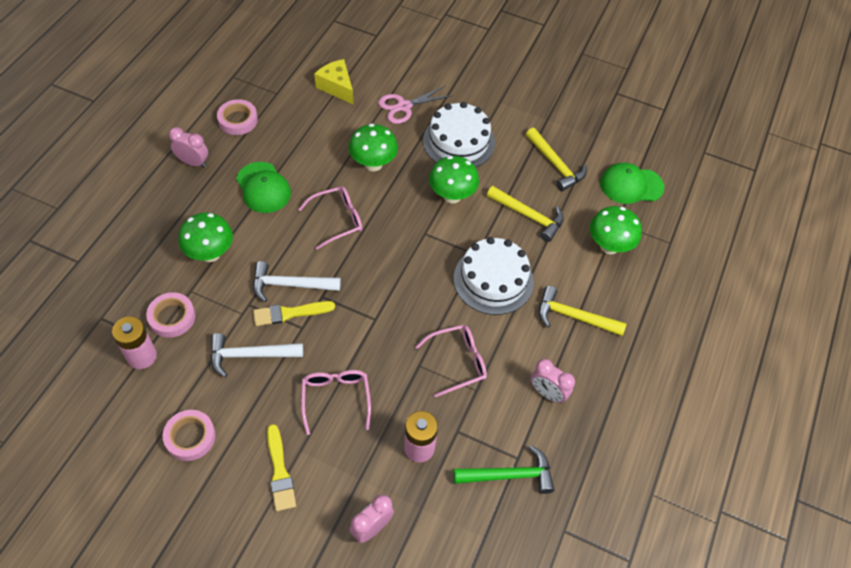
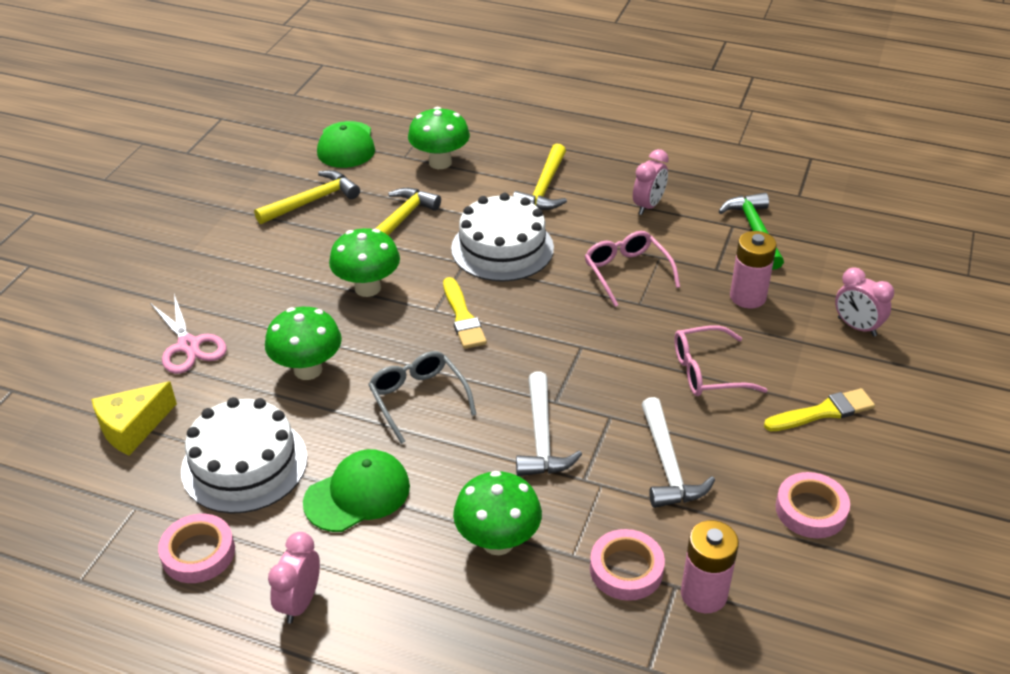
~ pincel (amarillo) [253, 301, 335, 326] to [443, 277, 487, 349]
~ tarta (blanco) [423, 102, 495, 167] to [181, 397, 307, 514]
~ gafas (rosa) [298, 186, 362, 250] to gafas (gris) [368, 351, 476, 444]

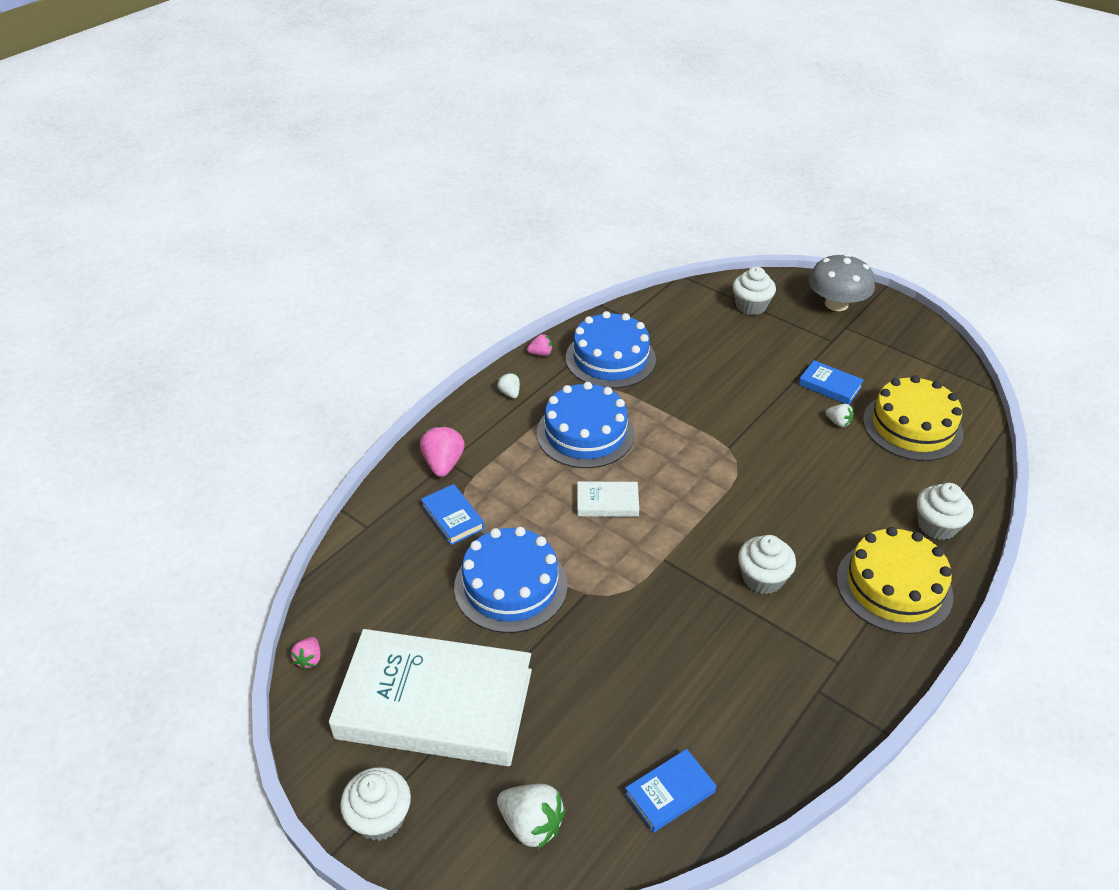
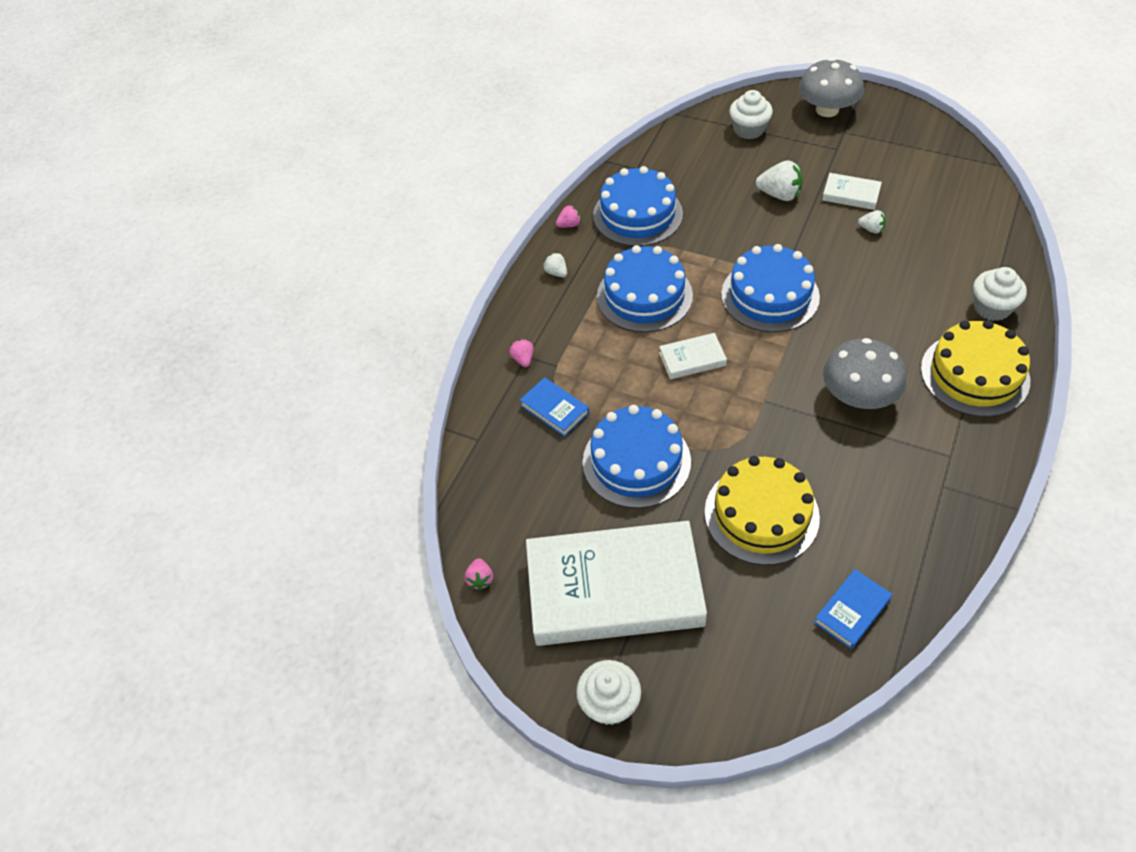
+ tarta (azul) [721, 244, 820, 332]
~ fresa (blanco) [497, 784, 566, 849] to [756, 160, 803, 201]
~ tarta (amarillo) [863, 375, 963, 461] to [705, 456, 820, 565]
~ magdalena (blanco) [738, 535, 796, 594] to seta (gris) [823, 338, 907, 409]
~ libro (azul) [798, 360, 864, 405] to libro (blanco) [822, 173, 882, 210]
~ fresa (rosa) [420, 425, 465, 477] = [509, 339, 533, 367] x0.56

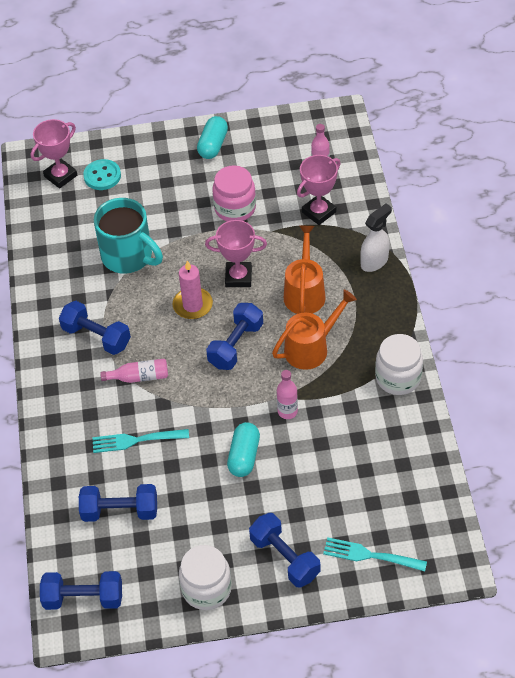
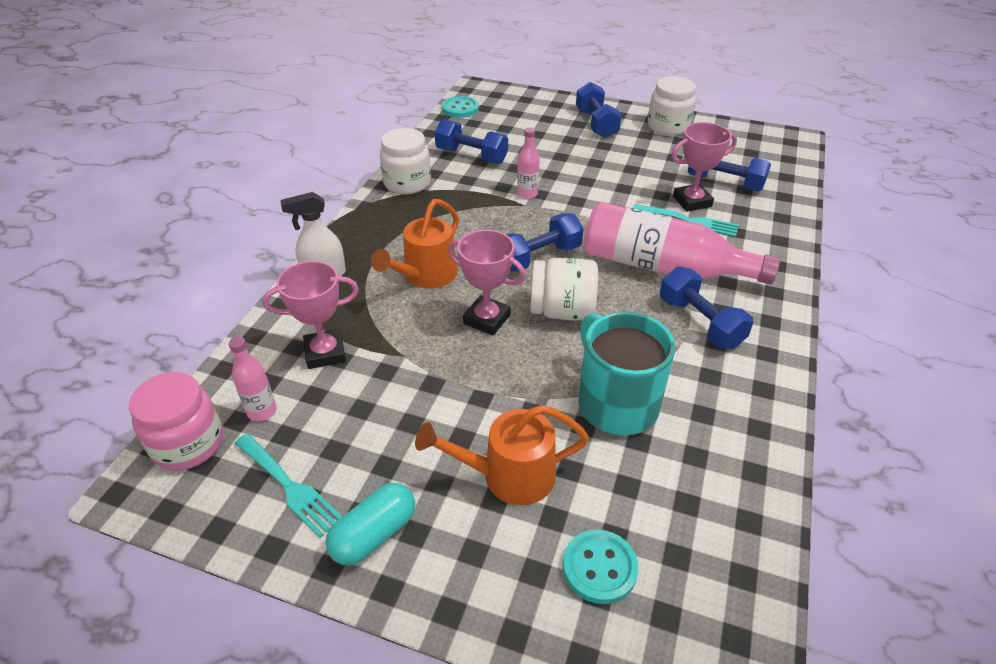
- cápsula (turquesa) [227, 422, 260, 477]
+ botón (turquesa) [442, 96, 479, 118]
~ trofeo (rosa) [31, 119, 77, 189] to [671, 122, 737, 212]
~ mancuerna (azul) [40, 571, 122, 610] to [435, 119, 508, 164]
~ tarro (rosa) [212, 165, 256, 221] to [129, 372, 223, 471]
~ regadera (naranja) [272, 289, 357, 370] to [415, 405, 589, 505]
~ tenedor (turquesa) [323, 537, 427, 572] to [235, 434, 342, 538]
~ vela (rosa) [173, 261, 213, 319] to tarro (blanco) [530, 258, 598, 321]
~ botella (rosa) [100, 359, 168, 383] = [584, 202, 780, 285] x2.26

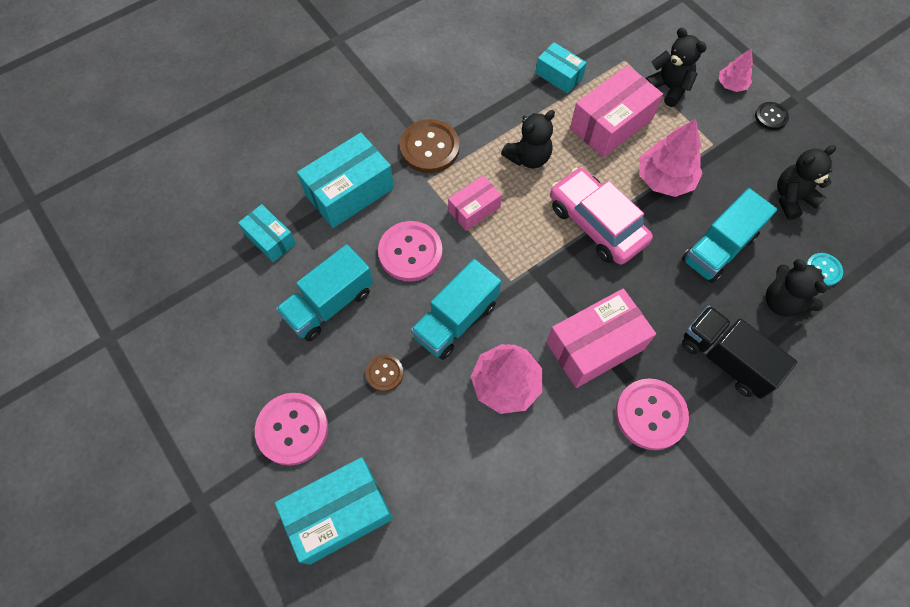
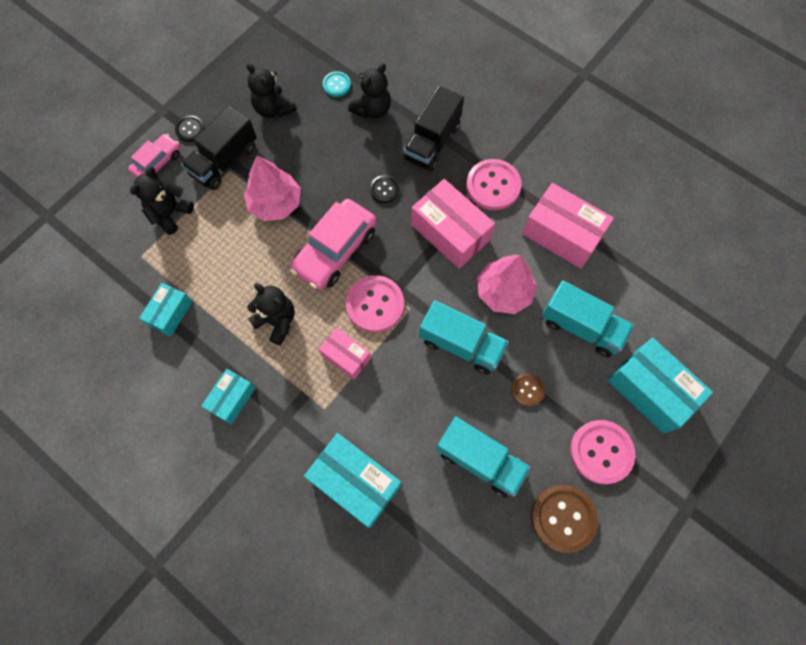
+ camión (negro) [181, 105, 257, 190]
+ botón (negro) [370, 175, 400, 203]
~ caja (turquesa) [238, 204, 296, 262] to [201, 369, 256, 425]
~ botón (rosa) [378, 221, 443, 282] to [346, 275, 404, 332]
~ botón (marrón) [400, 119, 460, 173] to [531, 485, 598, 553]
~ caja (rosa) [570, 65, 663, 158] to [522, 183, 614, 269]
~ camión (turquesa) [682, 188, 777, 283] to [542, 281, 634, 357]
~ árbol (rosa) [719, 48, 753, 92] to coche (rosa) [128, 134, 180, 178]

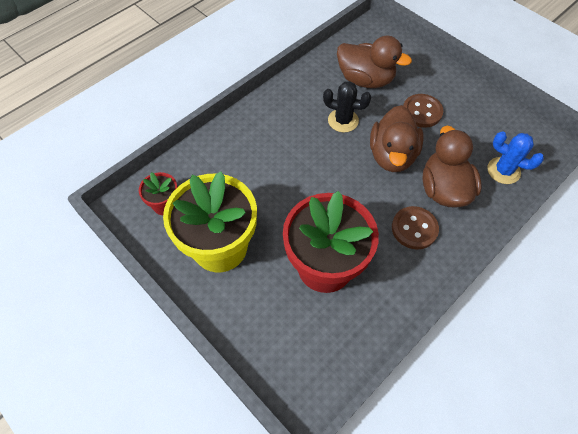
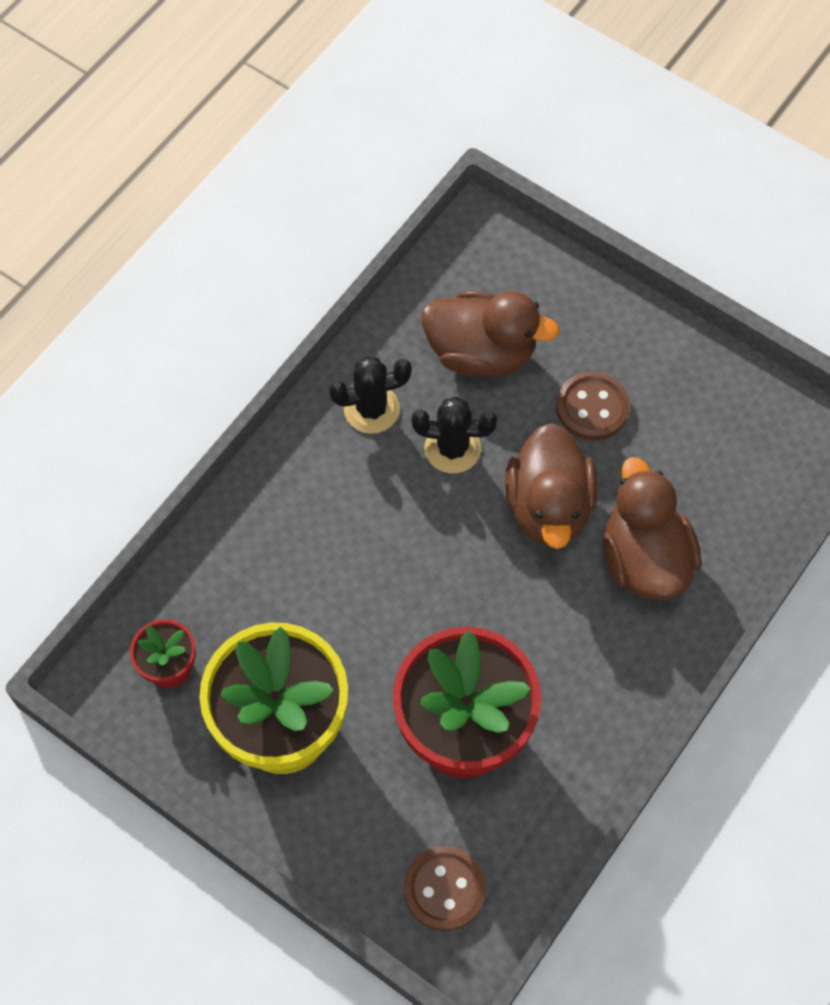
- cactus (azul) [487, 131, 544, 184]
+ cactus (negro) [329, 356, 412, 434]
~ botón (marrón) [392, 206, 439, 249] to [404, 846, 486, 931]

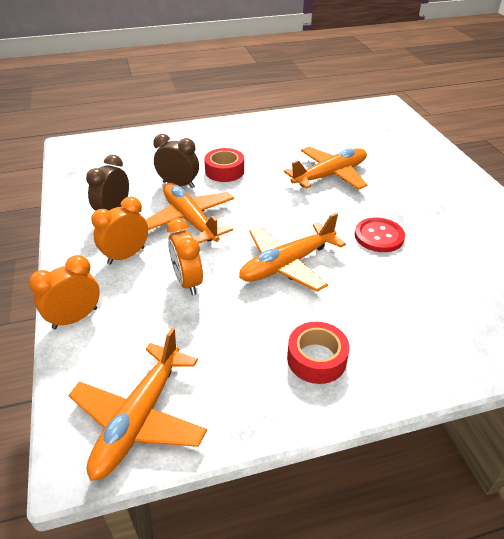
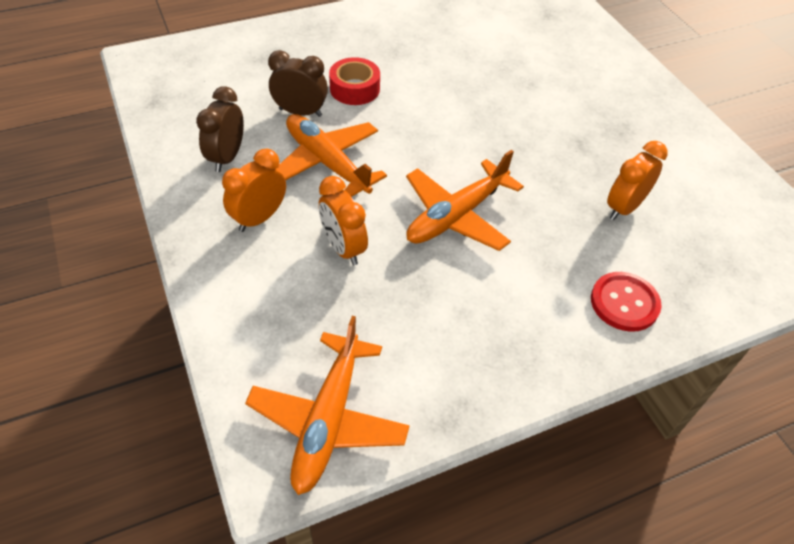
- avión (naranja) [284, 147, 367, 190]
- cinta adhesiva (rojo) [287, 322, 350, 384]
~ despertador (naranja) [29, 255, 100, 329] to [607, 141, 668, 220]
~ botón (rojo) [355, 217, 405, 252] to [591, 272, 662, 332]

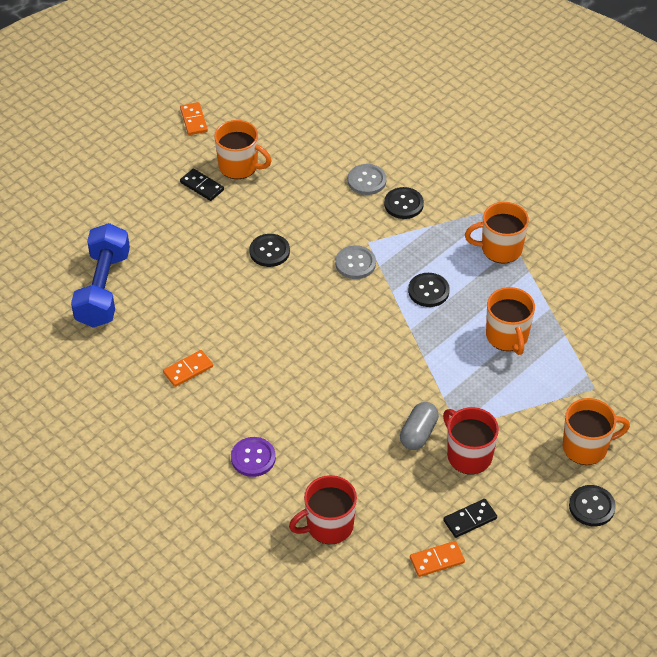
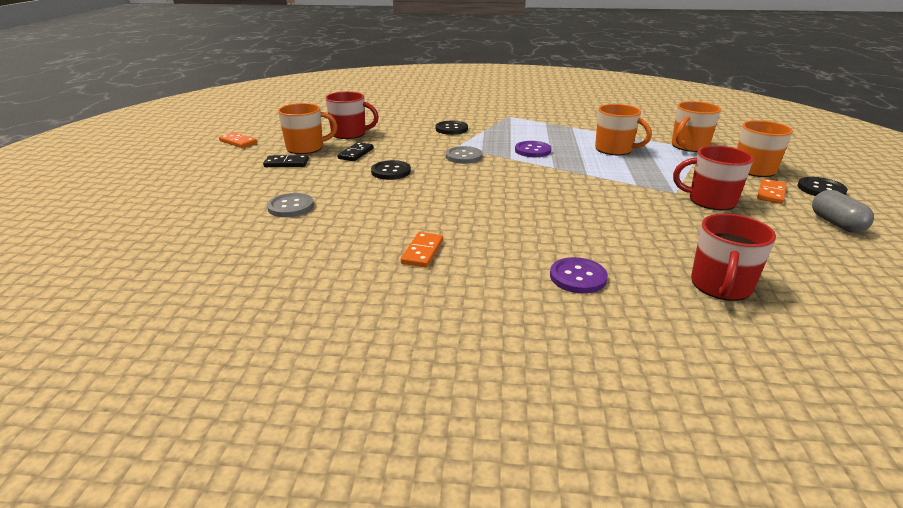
- mancuerna (azul) [71, 223, 130, 328]
+ taza (rojo) [325, 91, 379, 139]
~ botón (gris) [348, 164, 387, 195] to [267, 193, 314, 217]
~ cápsula (gris) [400, 402, 439, 450] to [812, 190, 874, 233]
~ ficha de dominó (naranja) [410, 541, 465, 577] to [757, 179, 787, 204]
~ ficha de dominó (negro) [443, 499, 497, 538] to [337, 142, 374, 161]
~ taza (naranja) [465, 202, 529, 264] to [672, 101, 721, 152]
~ botón (negro) [408, 273, 450, 307] to botón (morado) [515, 141, 551, 157]

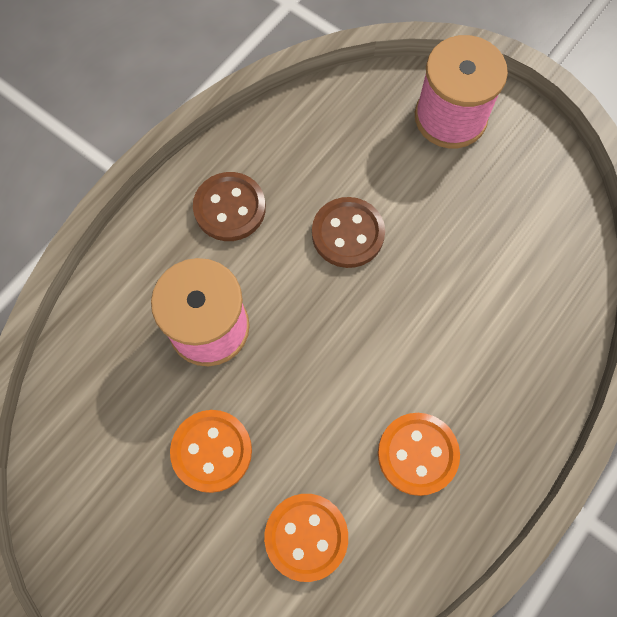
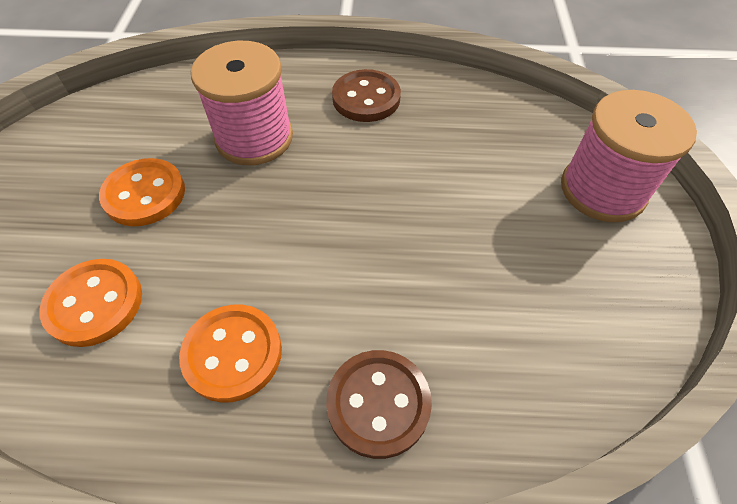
~ botón (marrón) [312, 197, 385, 268] to [326, 350, 432, 459]

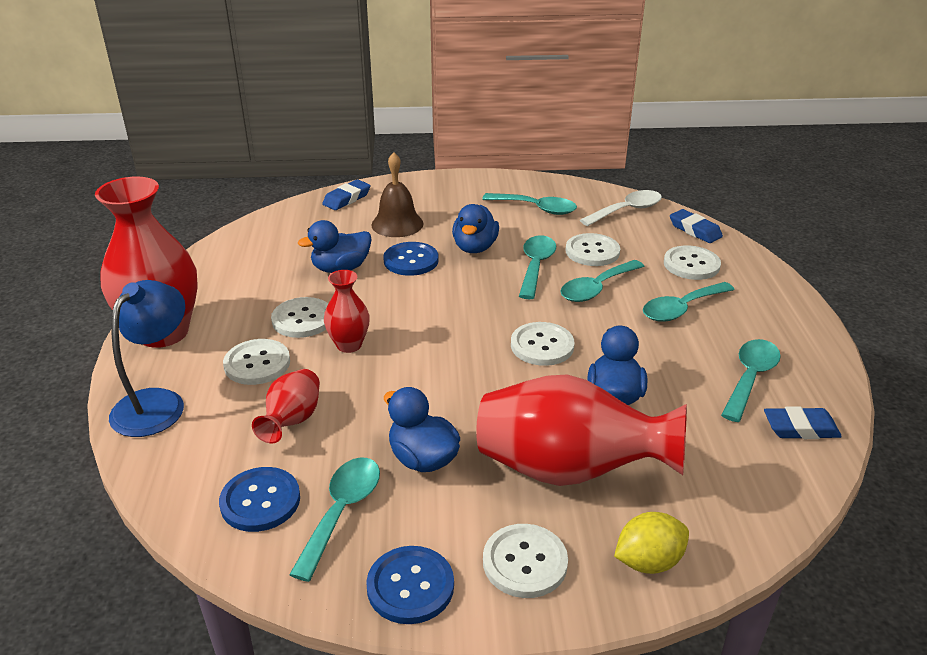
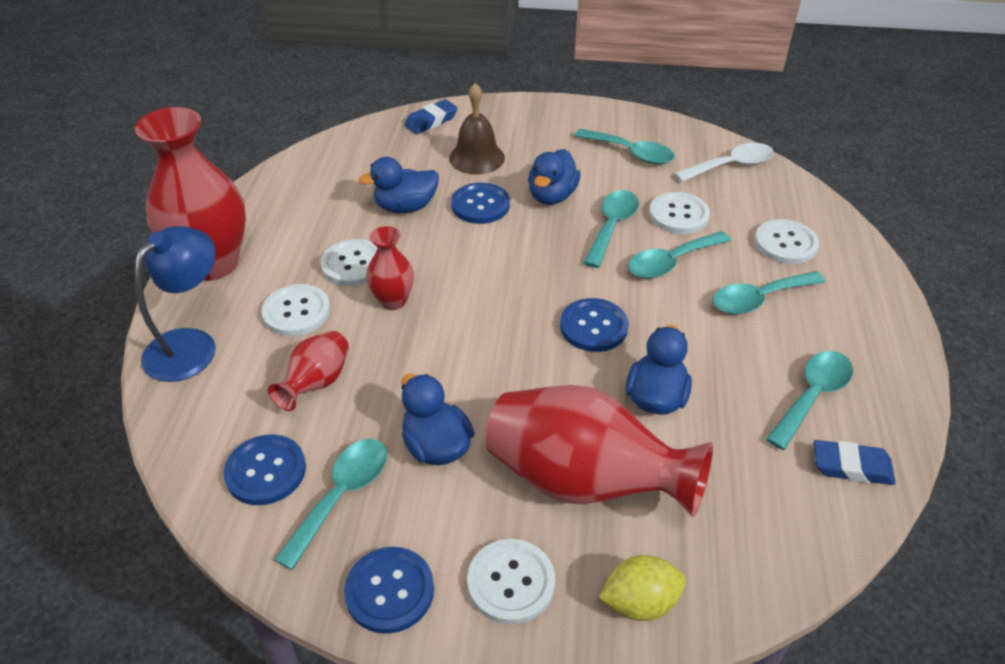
- goma de borrar (azul) [670, 209, 723, 243]
~ botón (blanco) [511, 322, 575, 366] to botón (azul) [560, 298, 629, 352]

